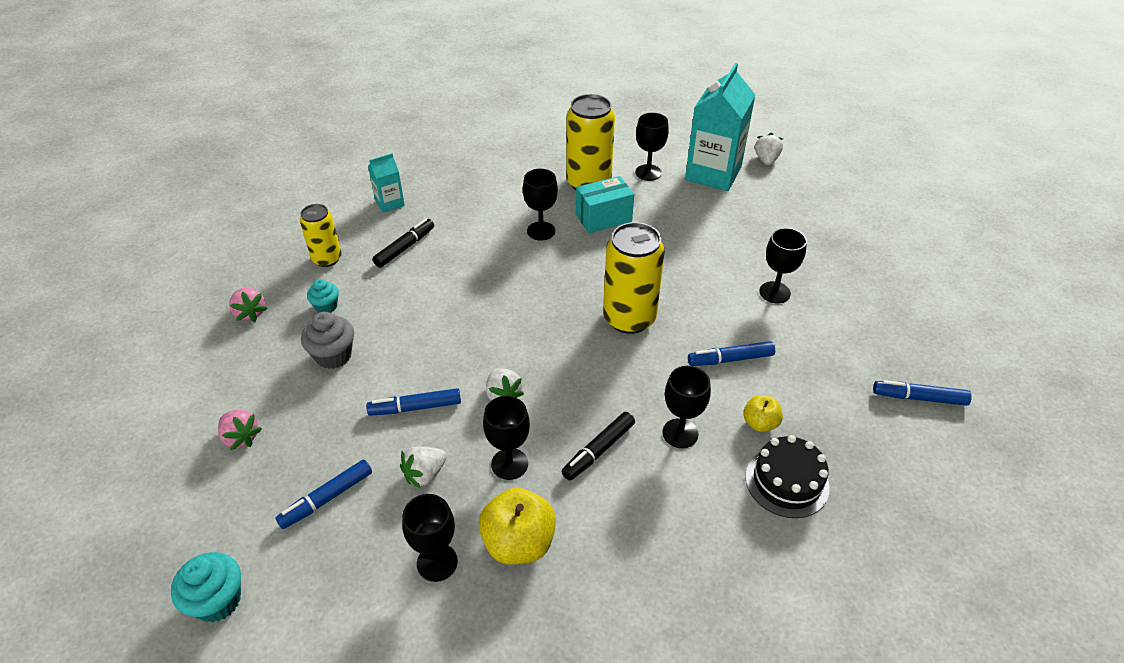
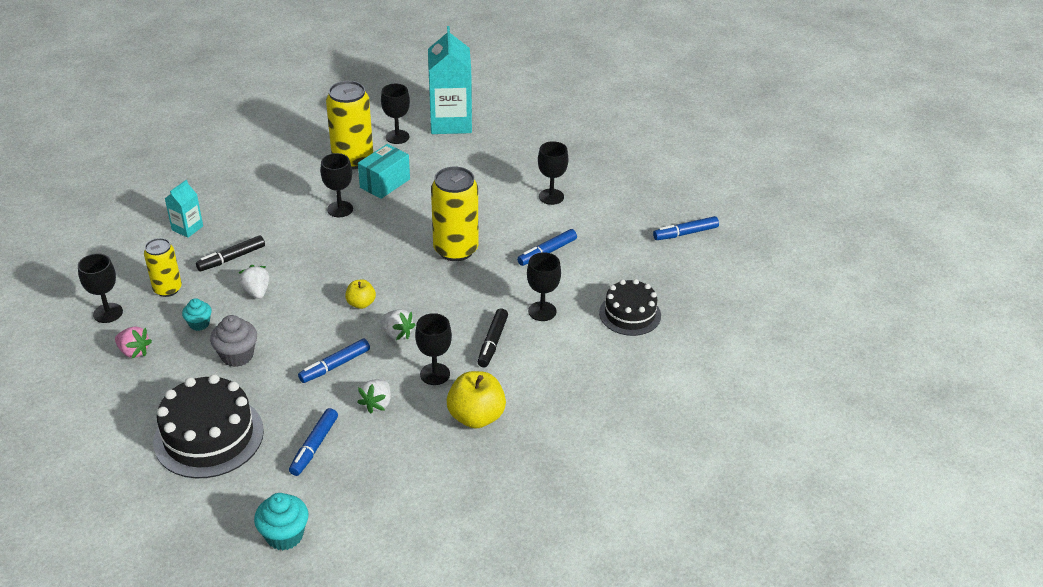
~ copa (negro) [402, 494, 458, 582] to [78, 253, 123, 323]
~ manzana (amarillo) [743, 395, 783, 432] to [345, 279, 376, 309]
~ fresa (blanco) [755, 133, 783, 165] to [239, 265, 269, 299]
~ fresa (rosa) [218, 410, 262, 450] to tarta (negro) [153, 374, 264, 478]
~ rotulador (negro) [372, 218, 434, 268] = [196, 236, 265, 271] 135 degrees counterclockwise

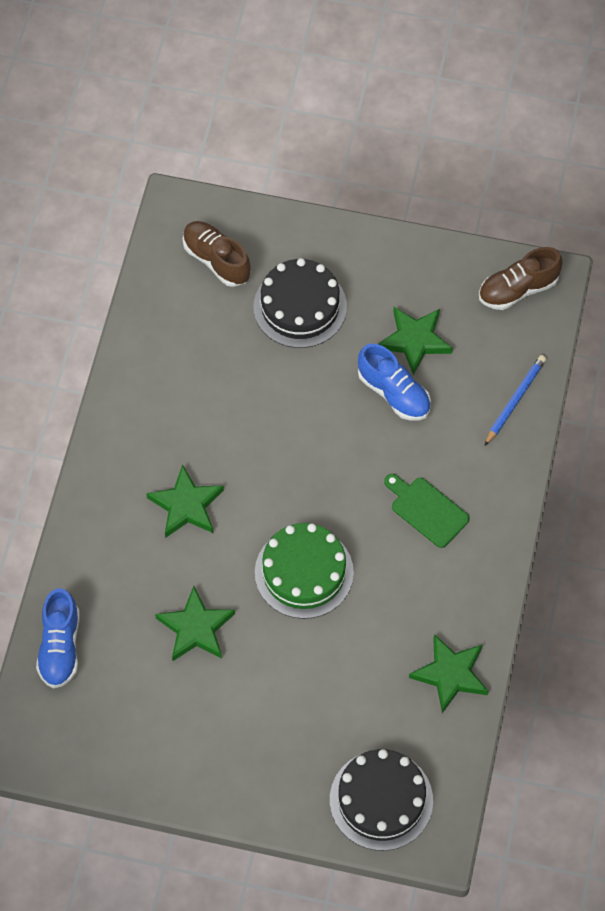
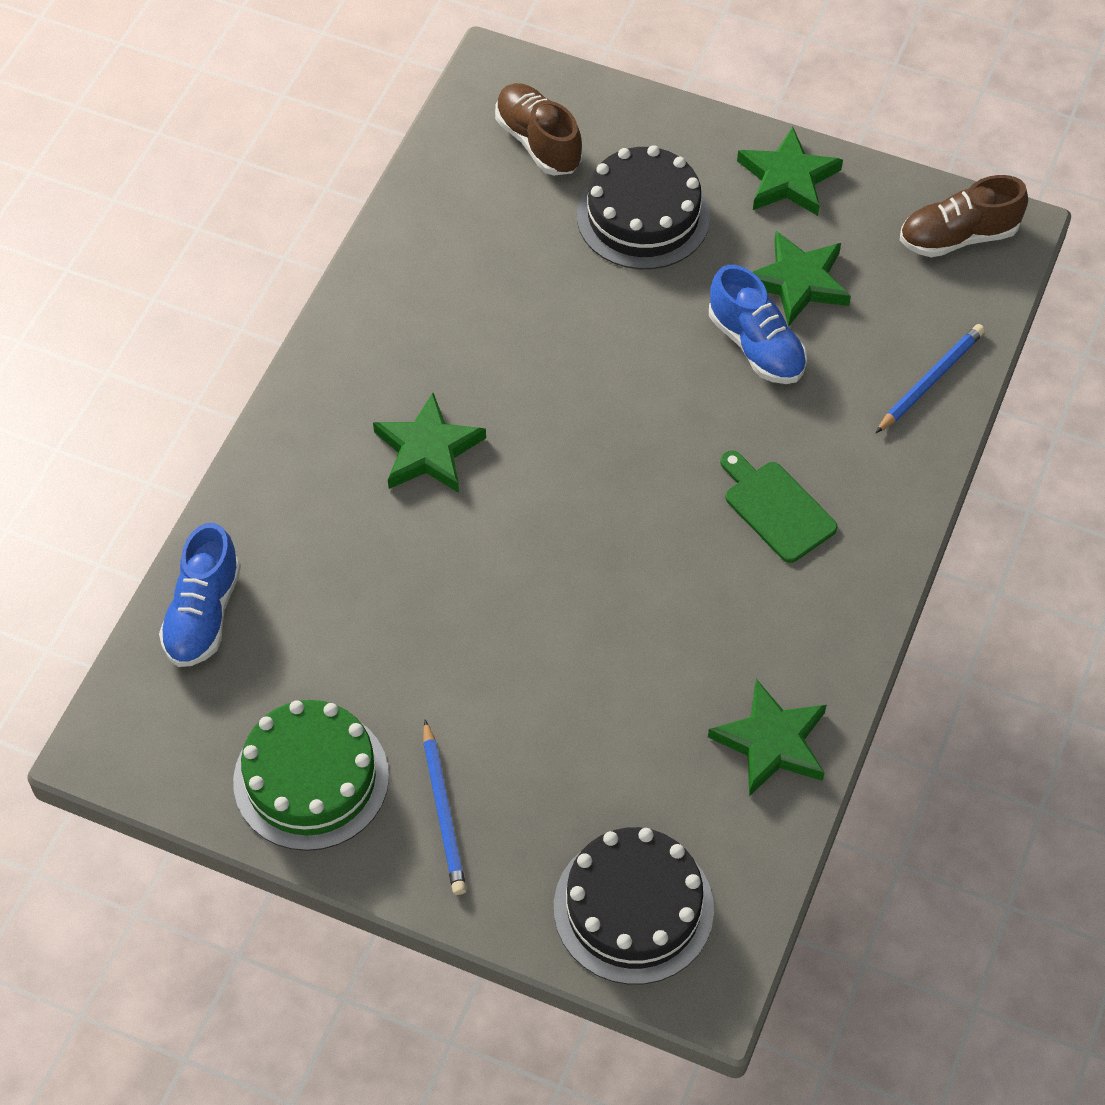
+ lápiz (azul) [423, 720, 466, 895]
~ estrella (verde) [155, 586, 235, 661] to [737, 127, 843, 216]
~ tarta (verde) [255, 523, 354, 619] to [233, 700, 389, 851]

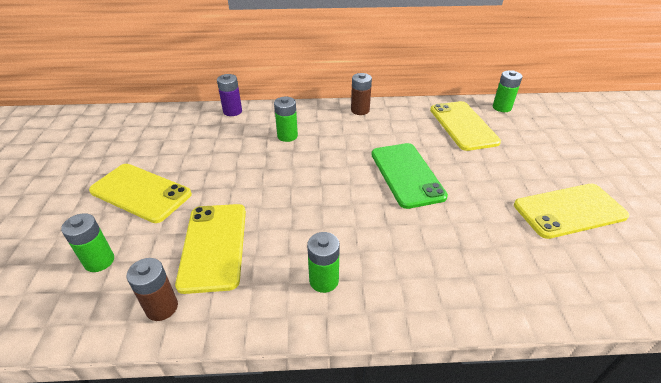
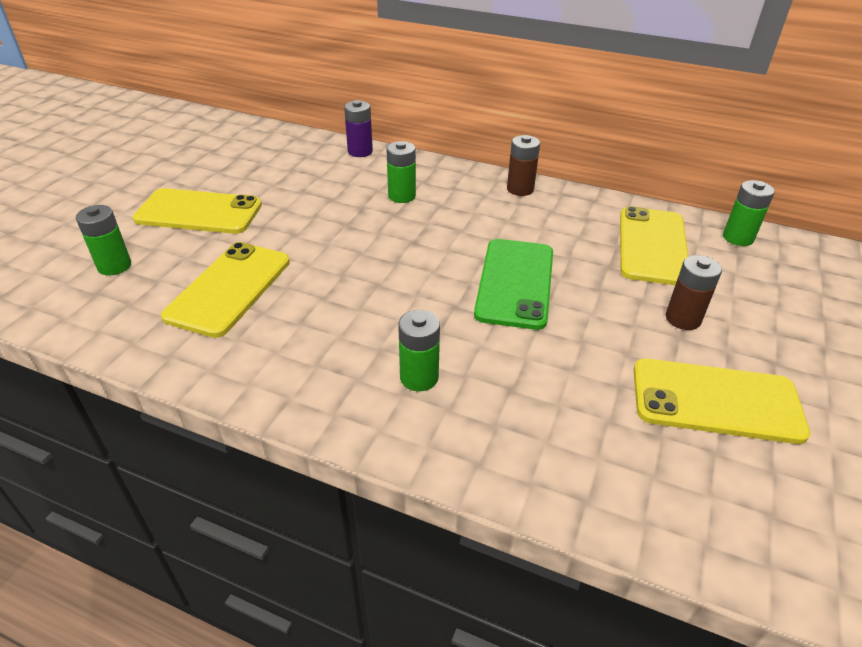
~ pila (marrón) [127, 258, 178, 321] to [666, 255, 722, 330]
~ pila (verde) [307, 232, 340, 293] to [398, 310, 440, 391]
~ móvil (amarillo) [89, 164, 192, 223] = [133, 188, 262, 234] 45 degrees counterclockwise

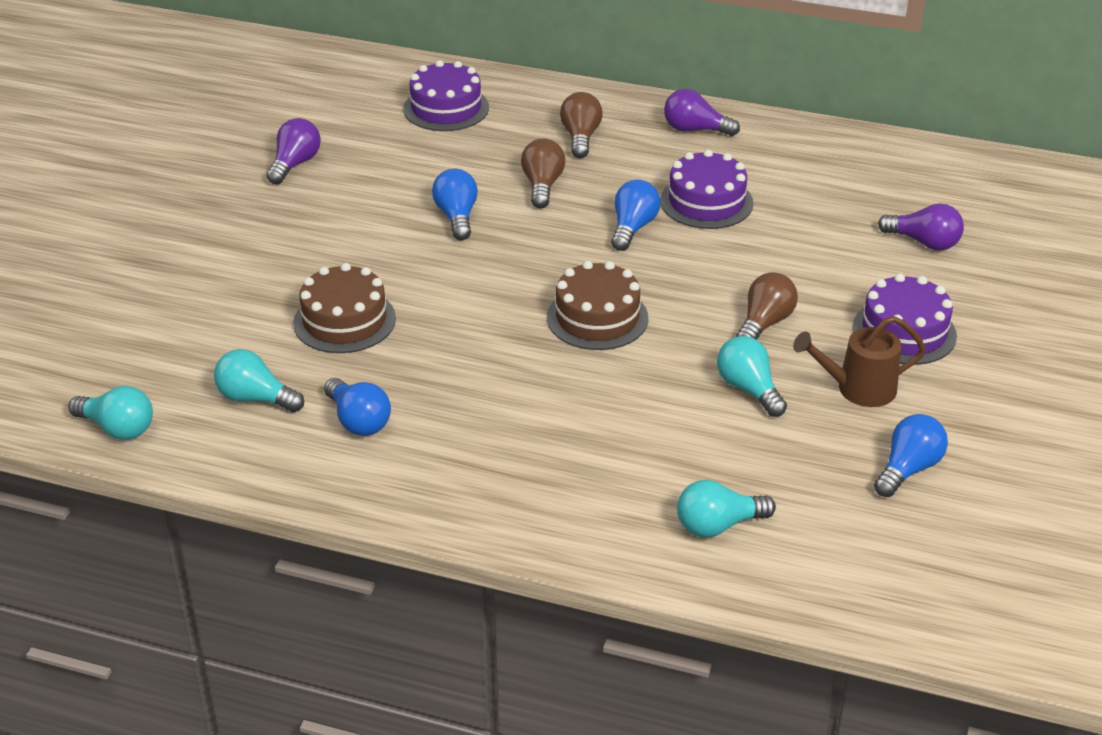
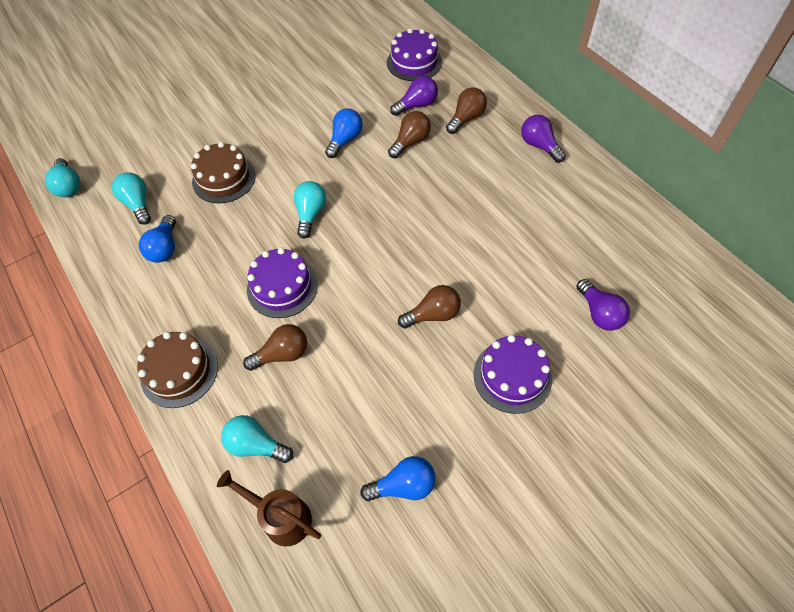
- bombilla (azul) [611, 180, 660, 251]
+ bombilla (marrón) [243, 324, 307, 371]
~ bombilla (morado) [266, 118, 321, 184] to [390, 76, 438, 116]
~ tarta (marrón) [547, 261, 648, 350] to [137, 332, 218, 408]
~ tarta (morado) [660, 149, 753, 229] to [247, 248, 318, 318]
~ bombilla (turquesa) [717, 336, 787, 417] to [294, 181, 326, 239]
~ regadera (marrón) [793, 316, 926, 407] to [217, 470, 321, 547]

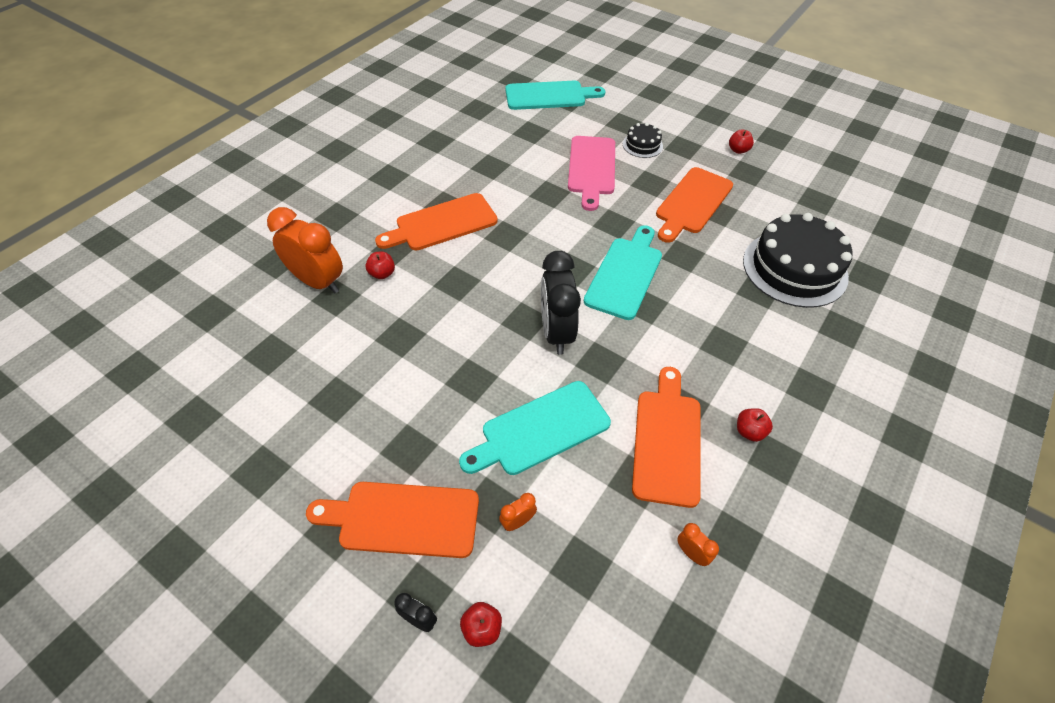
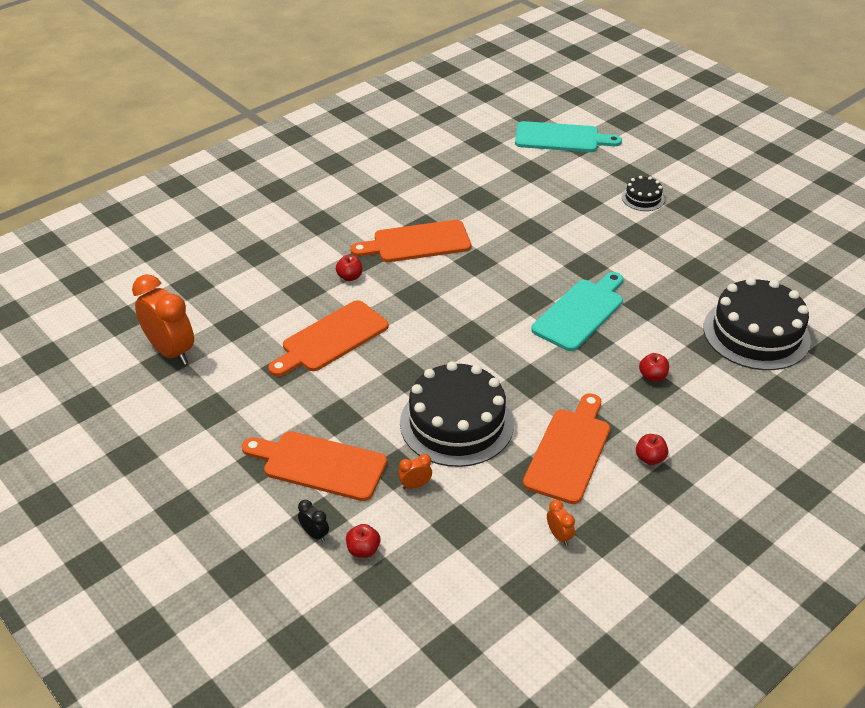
- despertador (negro) [541, 251, 581, 355]
- tabla de cortar (rosa) [568, 136, 615, 211]
~ despertador (naranja) [267, 207, 343, 293] to [132, 274, 194, 365]
~ tabla de cortar (naranja) [656, 167, 733, 243] to [268, 300, 389, 377]
~ manzana (rojo) [729, 129, 754, 154] to [639, 353, 669, 382]
~ tabla de cortar (turquesa) [459, 381, 611, 475] to tarta (negro) [400, 362, 514, 467]

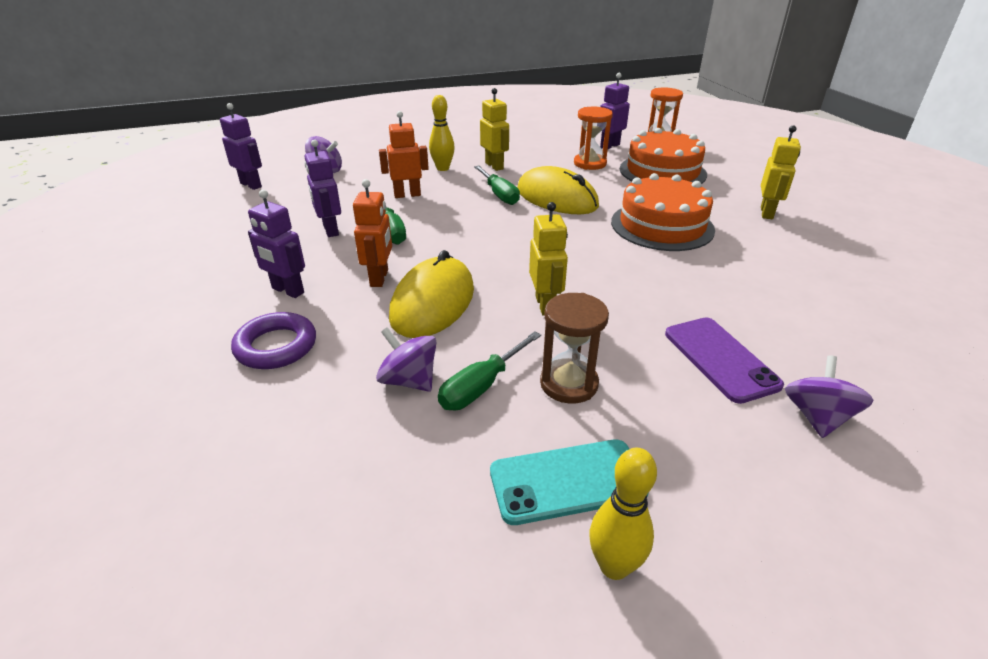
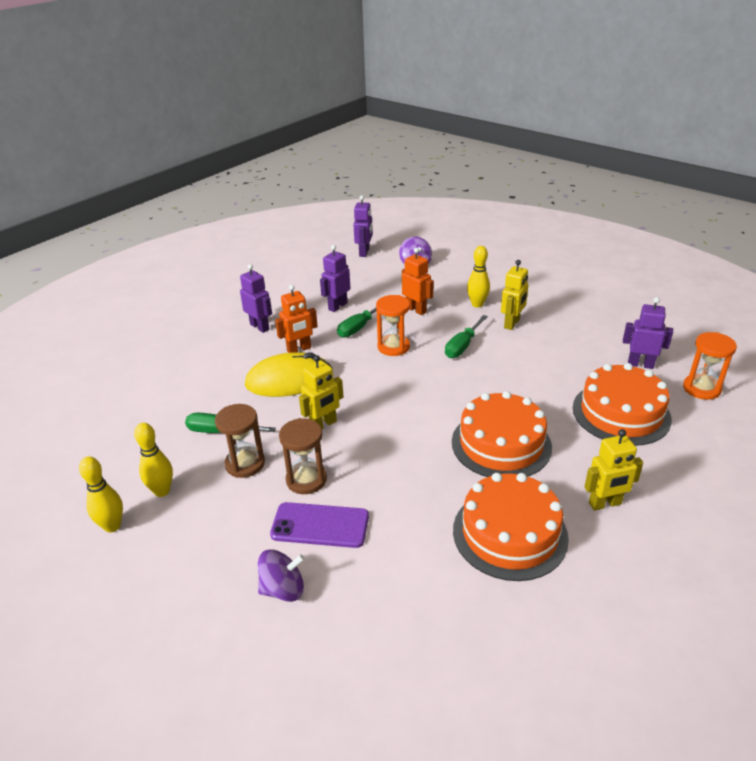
- anillo (morado) [231, 312, 316, 369]
- peonza (morado) [376, 327, 436, 392]
- ratón (amarillo) [517, 166, 599, 214]
+ reloj de arena (marrón) [279, 418, 327, 494]
+ tarta (naranja) [453, 473, 569, 581]
~ reloj de arena (naranja) [574, 107, 613, 170] to [376, 295, 410, 356]
~ móvil (turquesa) [490, 440, 648, 525] to bolo (amarillo) [134, 423, 173, 497]
~ robot (morado) [248, 190, 305, 298] = [240, 264, 272, 333] 135 degrees clockwise
~ móvil (morado) [665, 317, 784, 404] = [270, 502, 369, 548] 60 degrees clockwise

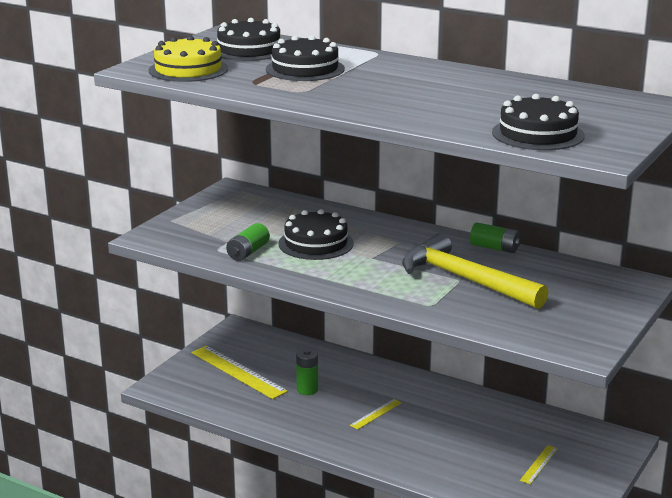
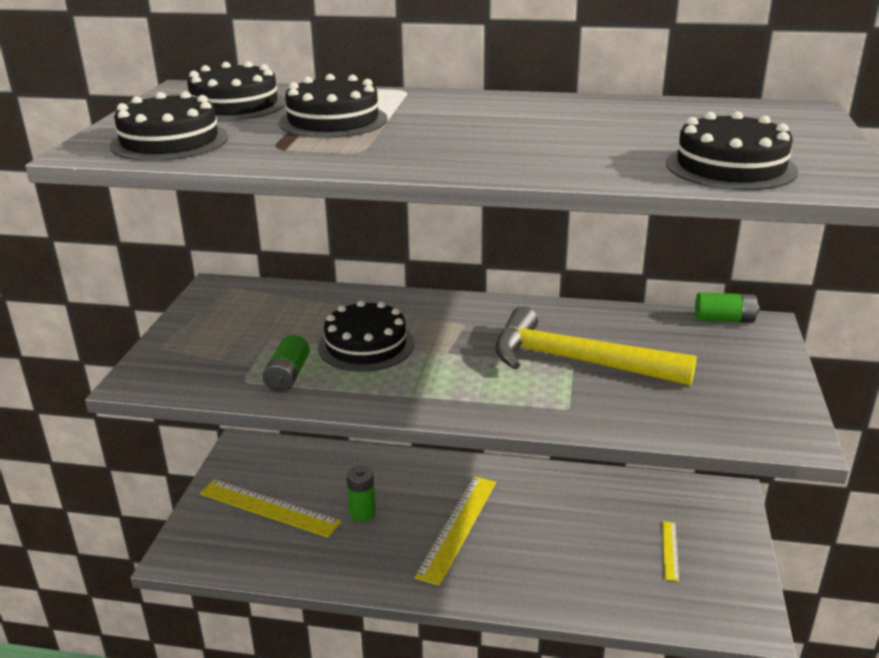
~ pila (verde) [470, 222, 521, 253] to [695, 292, 759, 323]
~ tarta (amarillo) [148, 36, 228, 82] to tarta (negro) [110, 91, 228, 161]
~ regla (amarillo) [350, 399, 402, 430] = [414, 476, 496, 586] x1.99

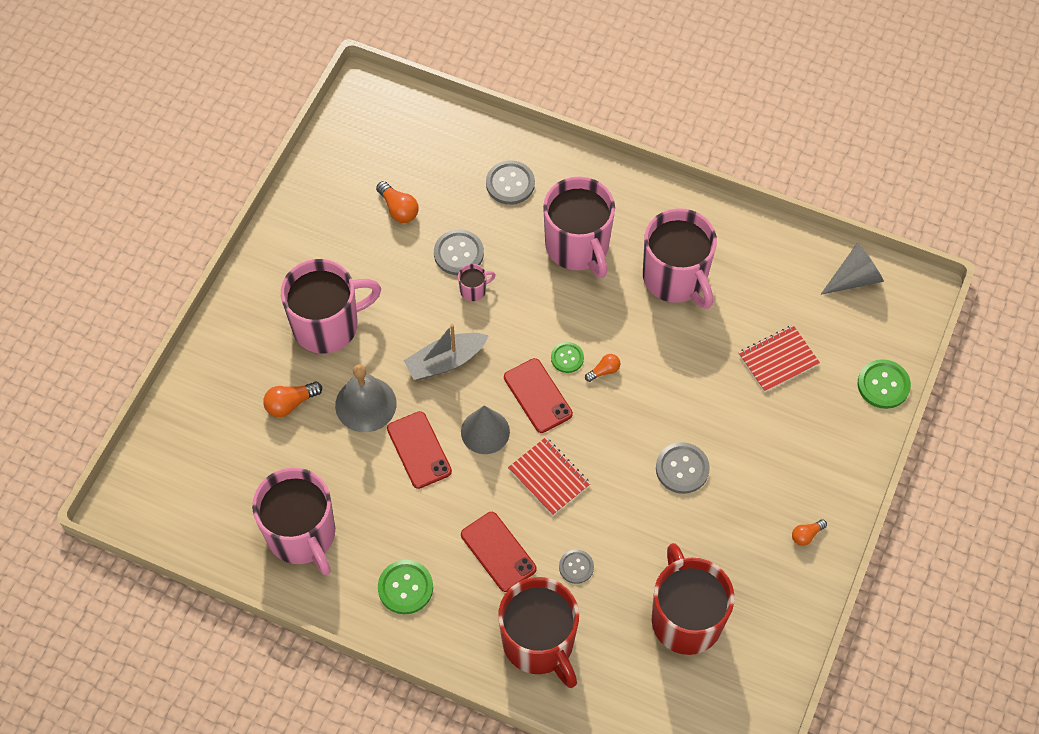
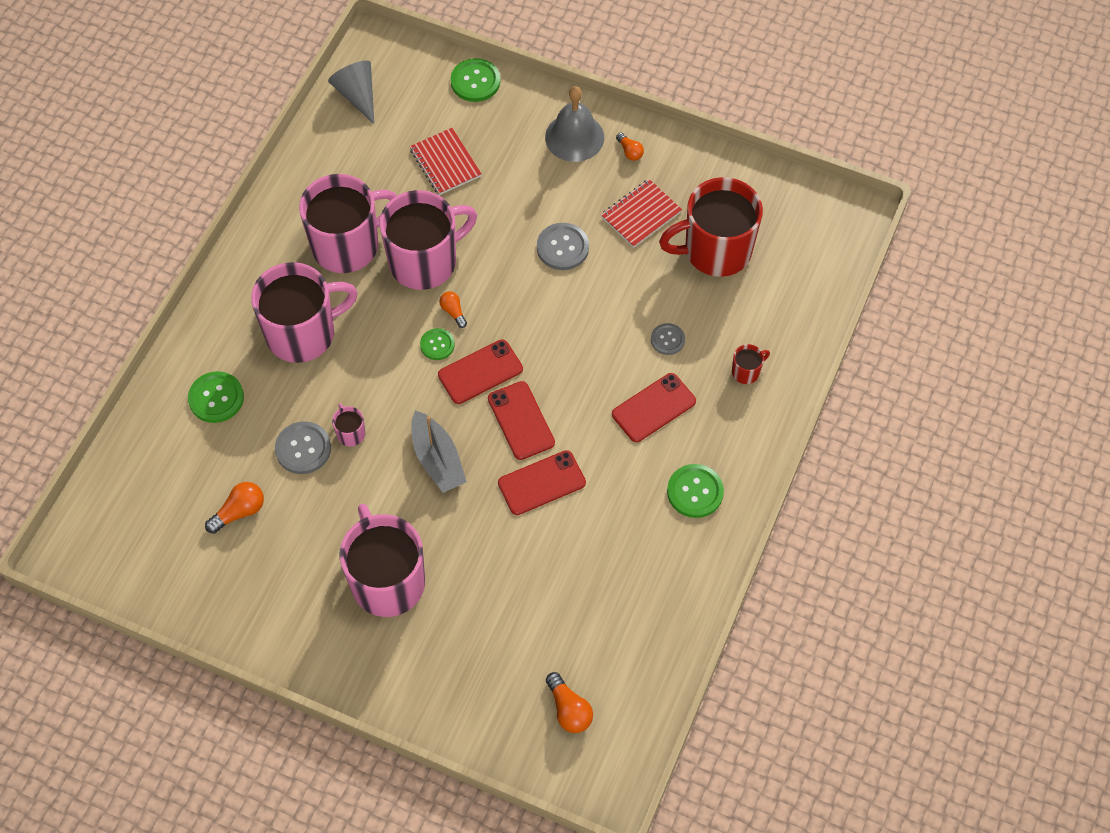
~ taza (rosa) [252, 468, 335, 575] to [379, 190, 477, 290]
~ bombilla (naranja) [263, 382, 322, 417] to [546, 672, 593, 733]
~ campana (gris) [335, 364, 397, 432] to [545, 86, 604, 162]
~ cuaderno (rojo) [508, 437, 591, 516] to [601, 179, 682, 248]
~ cono (gris) [461, 405, 510, 454] to móvil (rojo) [488, 381, 555, 460]
~ botón (gris) [486, 160, 535, 205] to botón (verde) [188, 371, 244, 423]
~ taza (rojo) [498, 577, 579, 688] = [732, 344, 770, 384] x0.40

